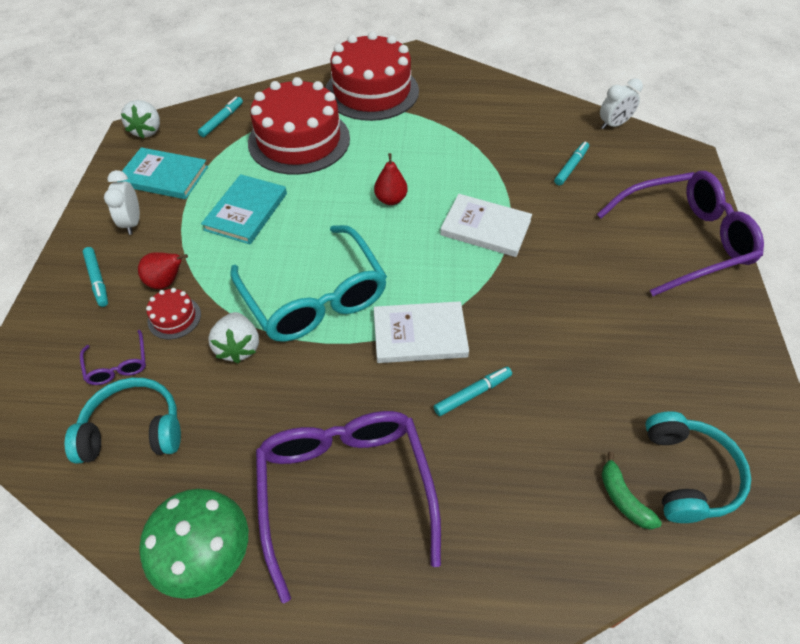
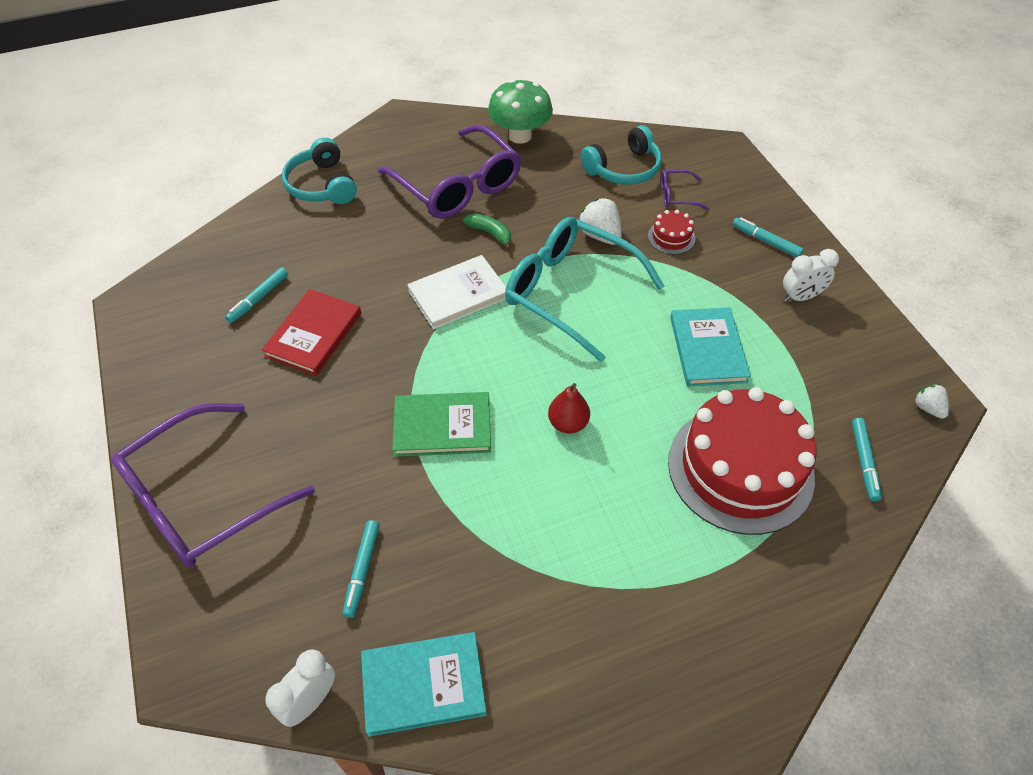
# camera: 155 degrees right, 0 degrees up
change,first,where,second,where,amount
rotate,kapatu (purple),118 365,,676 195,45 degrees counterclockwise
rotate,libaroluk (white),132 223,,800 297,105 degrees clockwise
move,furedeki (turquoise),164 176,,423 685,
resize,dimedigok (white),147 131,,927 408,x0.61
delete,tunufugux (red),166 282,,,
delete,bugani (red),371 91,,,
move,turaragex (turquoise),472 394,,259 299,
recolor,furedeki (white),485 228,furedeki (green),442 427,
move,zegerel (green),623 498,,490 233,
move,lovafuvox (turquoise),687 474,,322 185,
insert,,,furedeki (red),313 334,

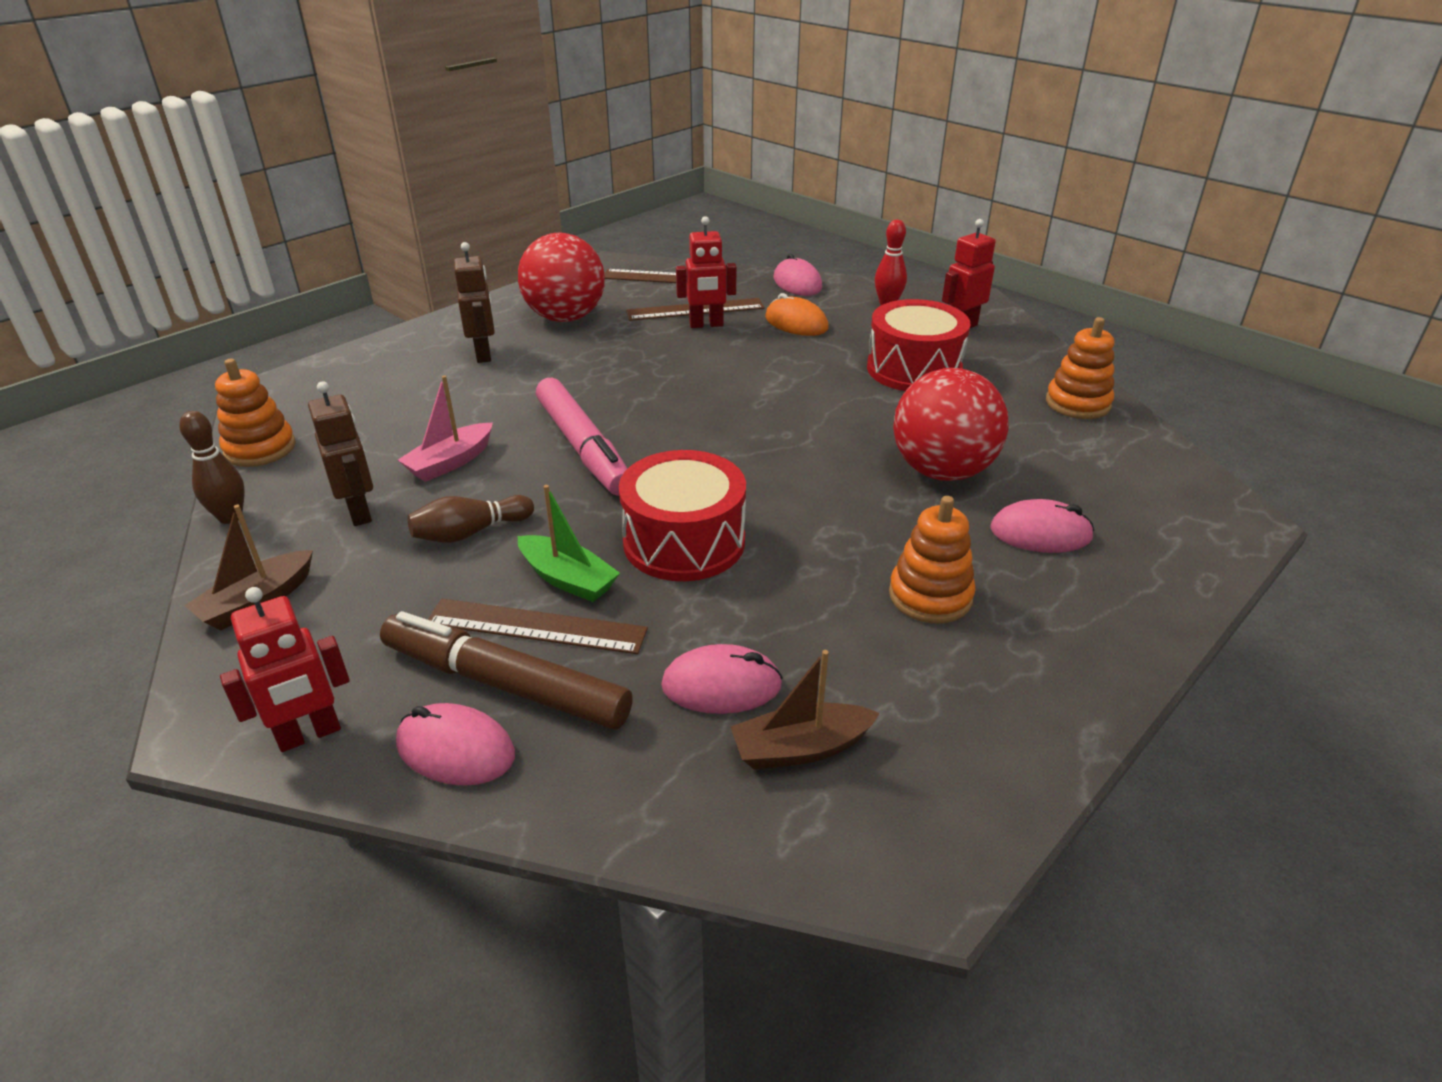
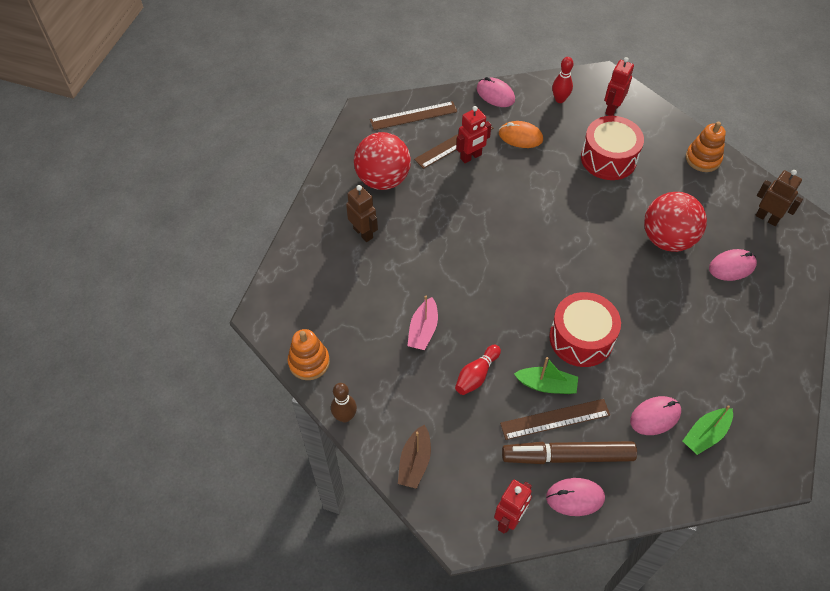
# camera: 25 degrees left, 20 degrees up
change,first,where,second,where,amount
move,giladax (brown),360 512,,767 218,
recolor,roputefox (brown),470 532,roputefox (red),476 375,
delete,turaragex (pink),583 447,,,
recolor,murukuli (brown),801 748,murukuli (green),705 434,
delete,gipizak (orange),930 596,,,

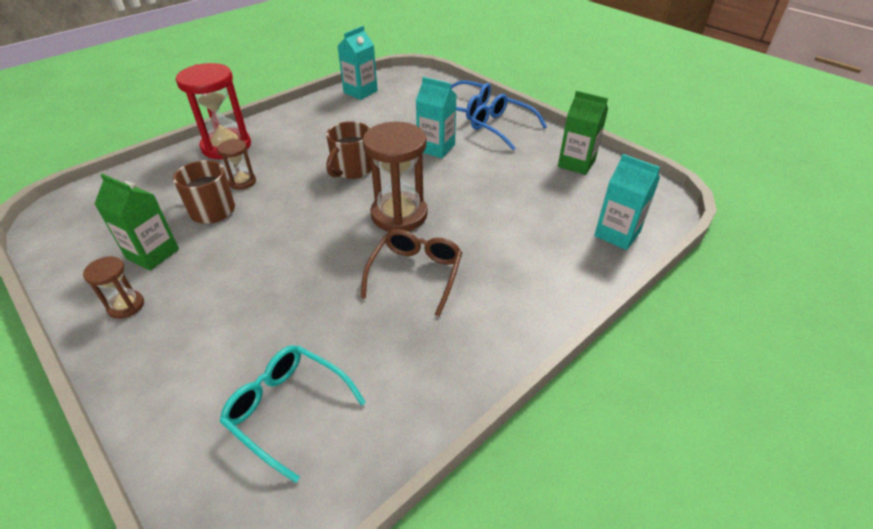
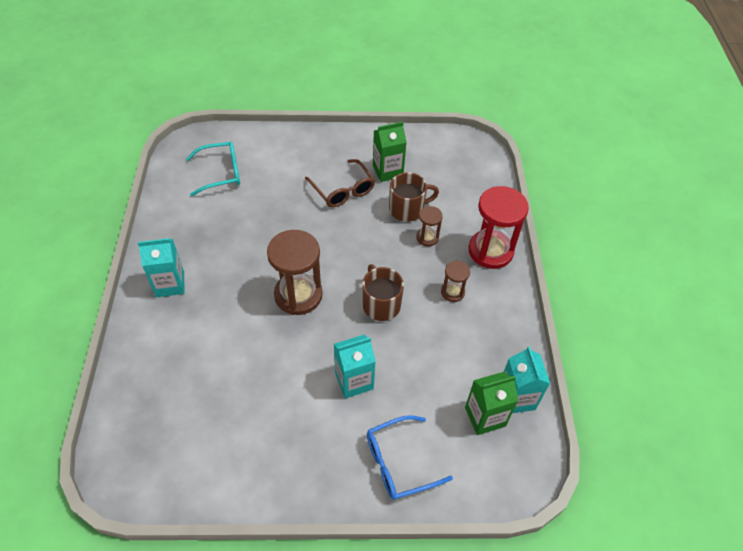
# camera: 130 degrees right, 10 degrees up
change,first,where,second,where,amount
move,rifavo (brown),126 306,,452 292,
move,kapatu (brown),415 273,,343 190,
delete,kapatu (blue),501 127,,,
move,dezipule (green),576 163,,485 416,
move,dezipule (turquoise),617 234,,170 284,

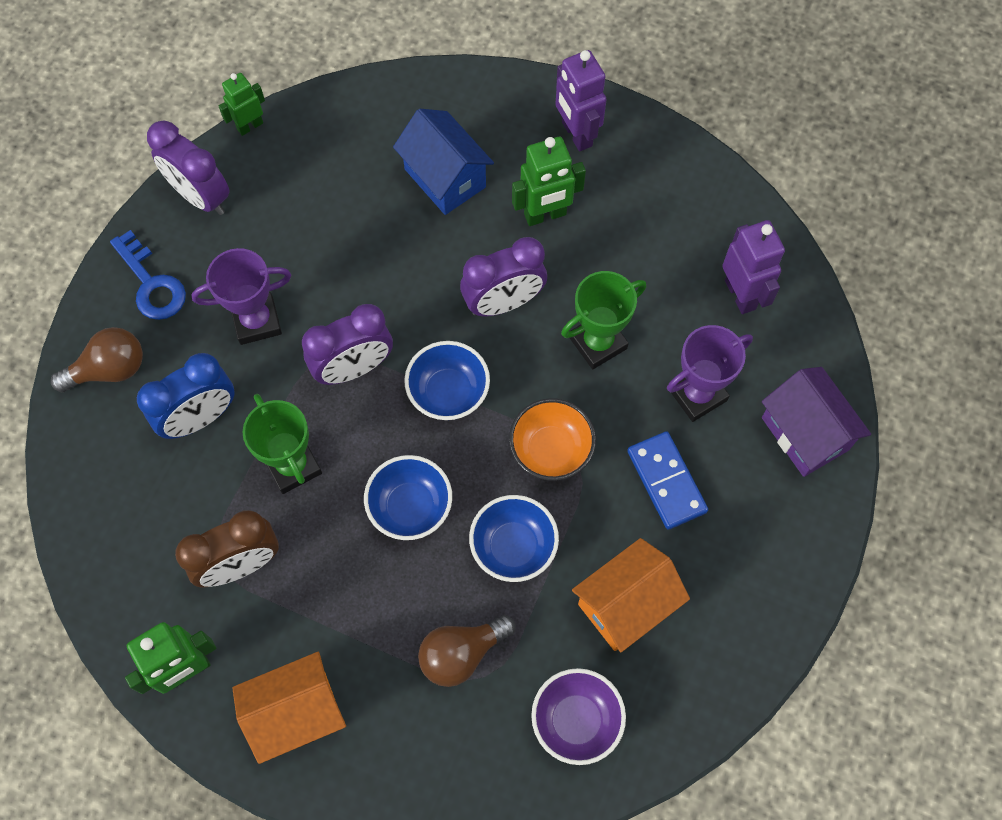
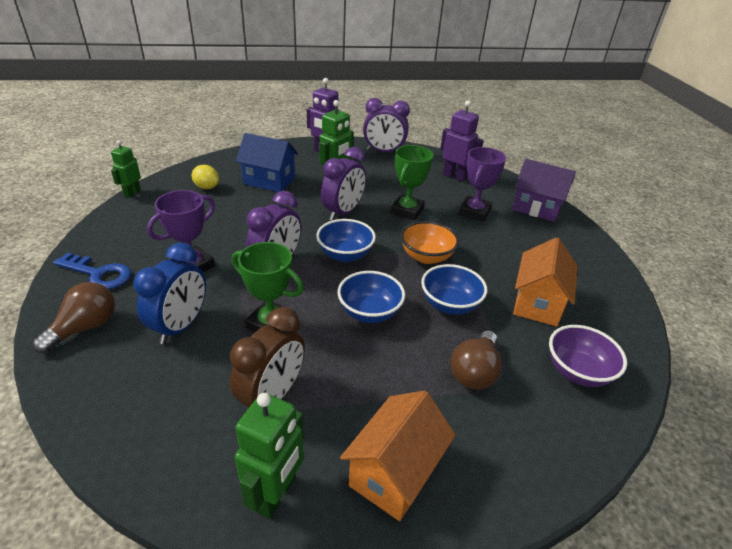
# camera: 35 degrees left, 30 degrees down
change,first,where,second,where,amount
move,libaroluk (purple),201 196,,384 152,
delete,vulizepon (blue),666 481,,,
insert,,,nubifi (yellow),207 187,

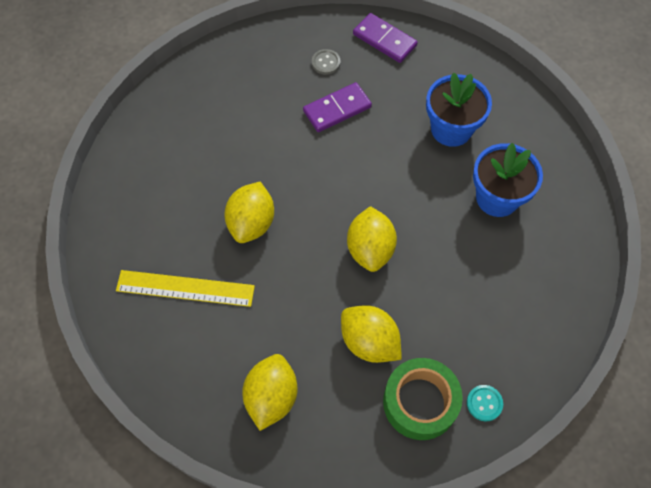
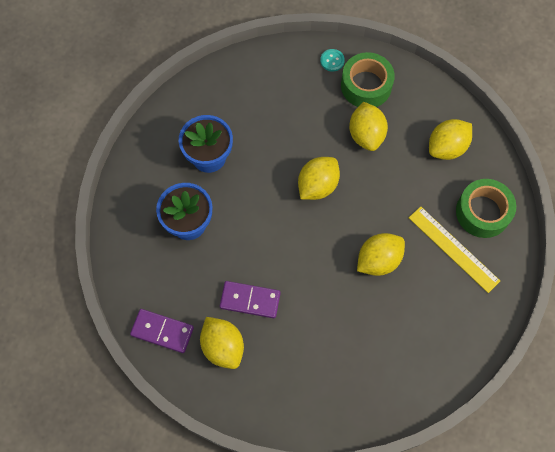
# camera: 140 degrees left, 5 degrees up
change,first,where,second,where,amount
replace,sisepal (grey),326 62,nubifi (yellow),223 347,
rotate,vulizepon (purple),384 40,,162 331,60 degrees counterclockwise
insert,,,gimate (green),482 212,

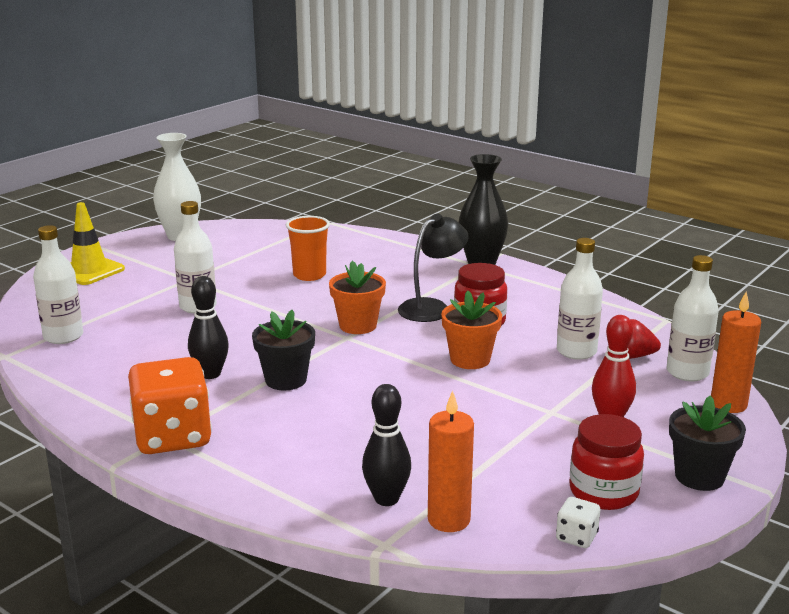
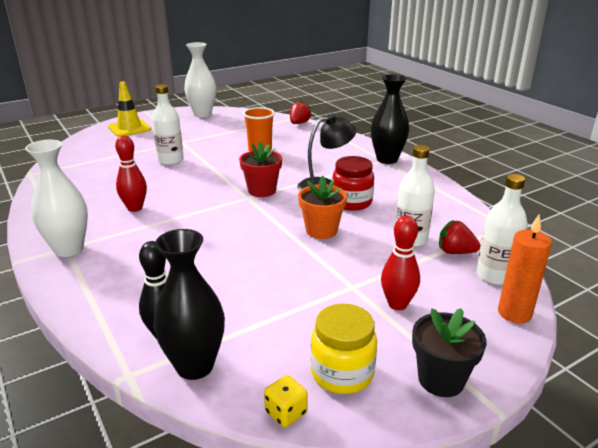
# camera: 20 degrees right, 5 degrees up
change,first,where,second,where,amount
delete,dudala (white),63 336,,,
replace,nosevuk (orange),172 437,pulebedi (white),69 249,
recolor,roputefox (black),210 374,roputefox (red),135 208,
delete,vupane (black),286 380,,,
recolor,vupane (orange),358 326,vupane (red),262 190,
replace,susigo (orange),449 520,pulebedi (black),195 366,
recolor,nosevuk (white),576 537,nosevuk (yellow),286 413,
recolor,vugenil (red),603 492,vugenil (yellow),342 373,
insert,,,dimedigok (red),299 123,

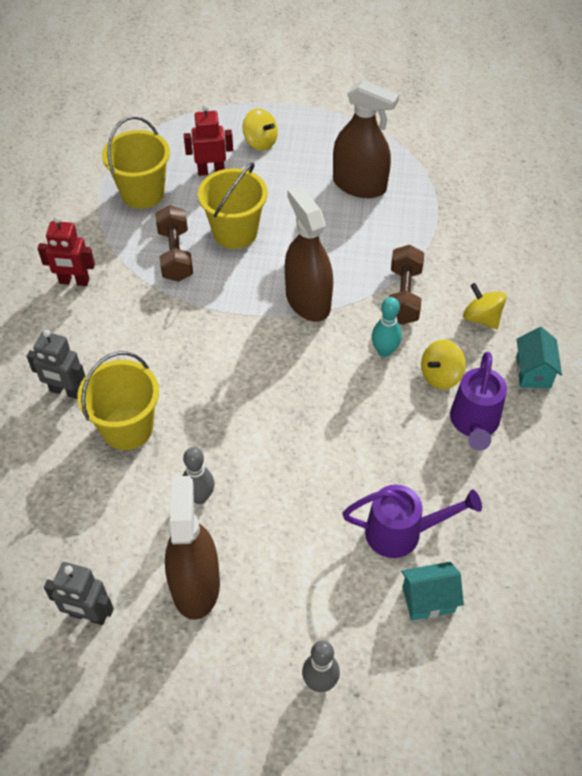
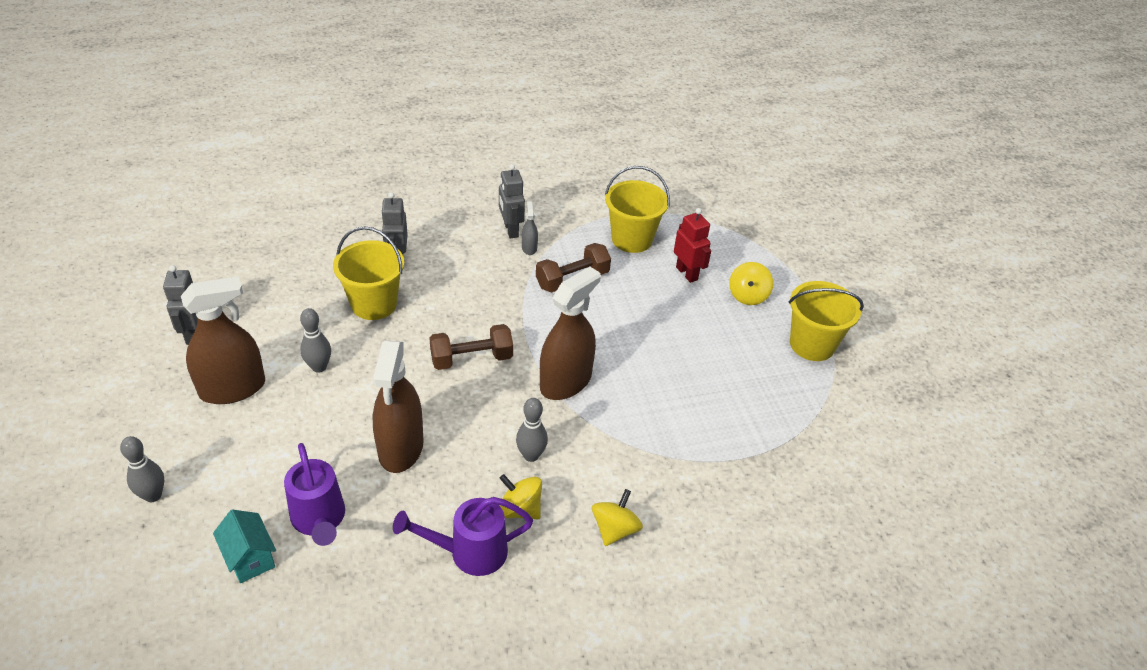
# camera: 65 degrees right, 10 degrees down
change,first,where,second,where,amount
recolor,giladax (red),74 281,giladax (grey),511 230,
move,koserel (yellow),235 232,,812 344,
move,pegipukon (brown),359 185,,401 447,
recolor,roputefox (turquoise),384 351,roputefox (grey),531 455,
move,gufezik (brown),404 296,,471 359,
delete,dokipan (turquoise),533 372,,,
insert,,,pegipukon (grey),529 248,

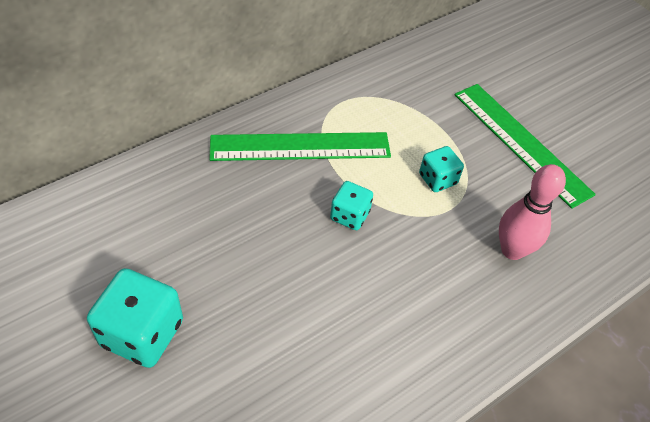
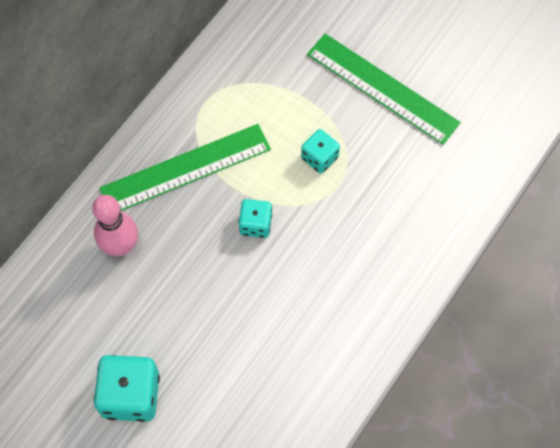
# camera: 15 degrees left, 15 degrees up
change,first,where,second,where,amount
move,roputefox (pink),512 250,,121 246,

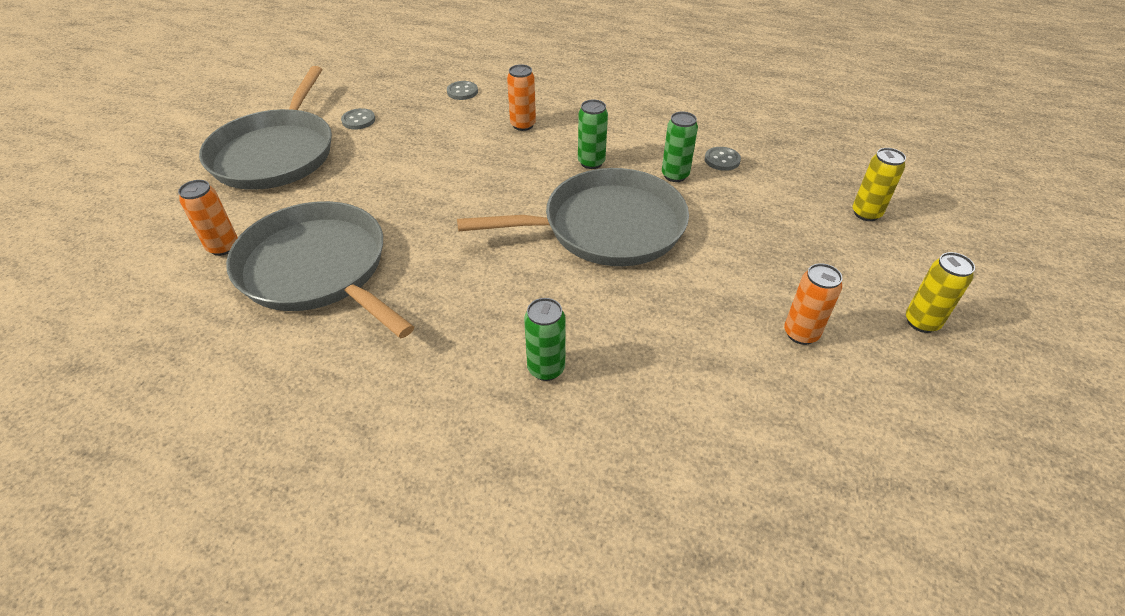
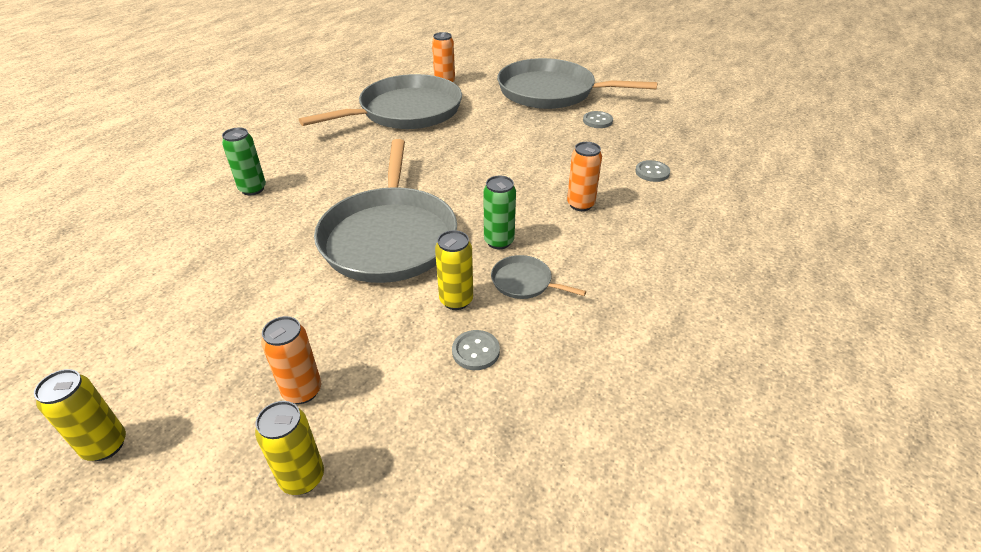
# camera: 100 degrees right, 5 degrees down
change,first,where,second,where,amount
recolor,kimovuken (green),675 175,kimovuken (yellow),456 300,
move,kimovuken (orange),801 333,,302 391,
insert,,,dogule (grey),524 282,

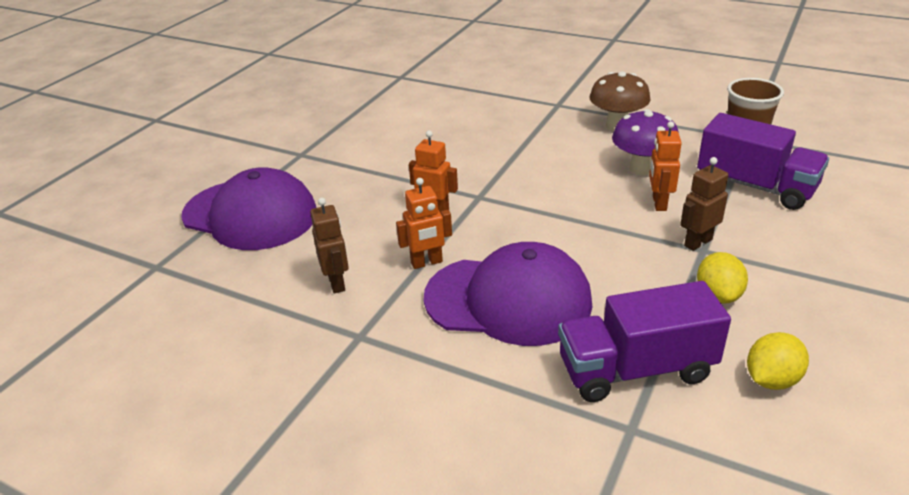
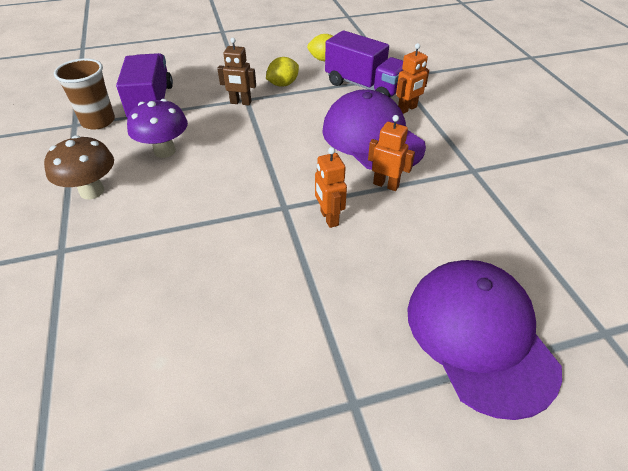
# camera: 135 degrees left, 10 degrees up
change,first,where,second,where,amount
delete,giladax (brown),337 283,,,
move,giladax (orange),659 203,,407 109,

